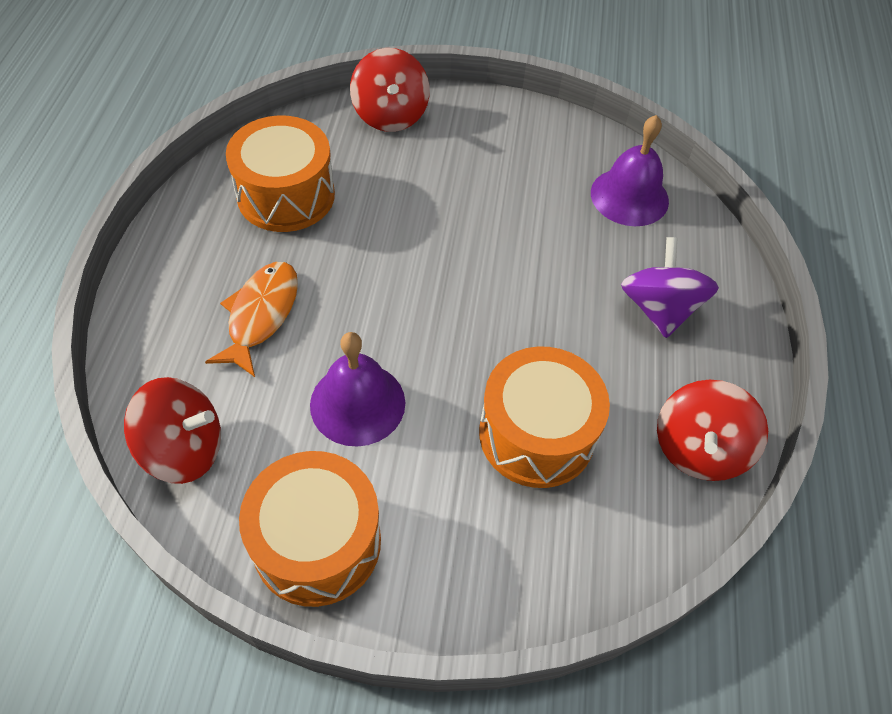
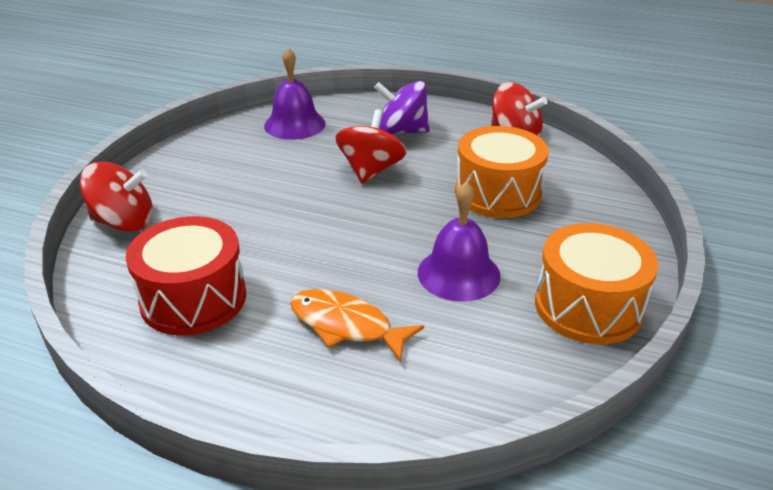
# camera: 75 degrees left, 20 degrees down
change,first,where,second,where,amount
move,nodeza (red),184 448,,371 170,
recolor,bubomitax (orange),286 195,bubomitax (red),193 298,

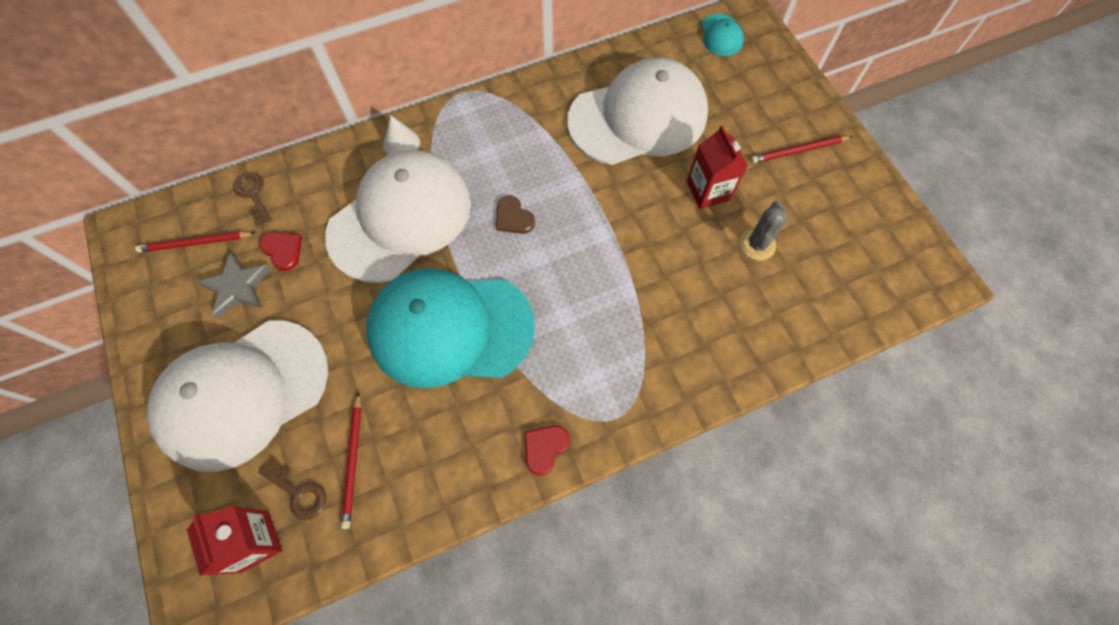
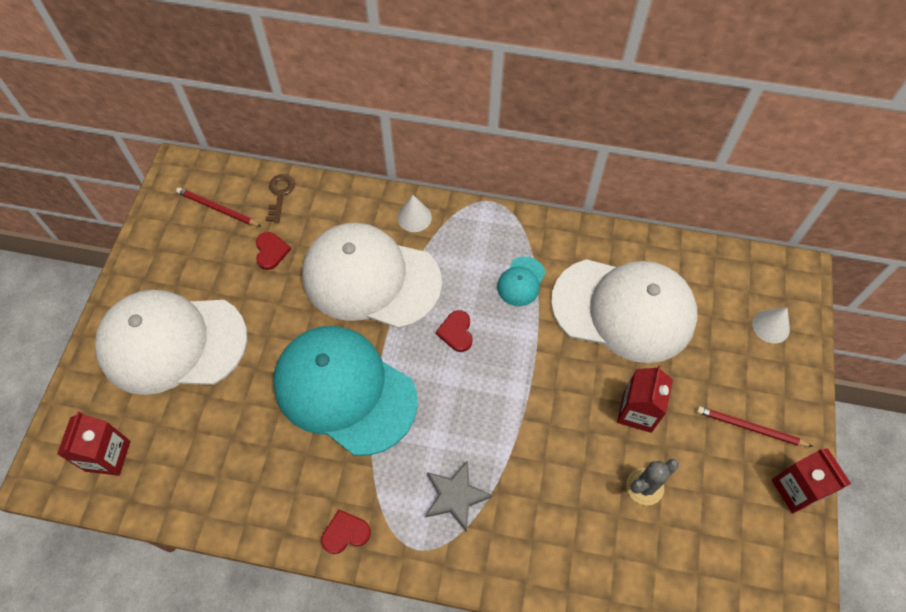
# camera: 35 degrees right, 5 degrees down
change,first,where,second,where,amount
move,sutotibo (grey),237 287,,455 496,
delete,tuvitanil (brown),298 492,,,
rotate,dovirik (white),400 218,,370 278,150 degrees counterclockwise
delete,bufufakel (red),353 461,,,
recolor,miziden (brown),513 217,miziden (red),456 332,
move,dovirik (turquoise),721 35,,521 281,
insert,,,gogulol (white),771 326,
insert,,,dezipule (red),796 489,

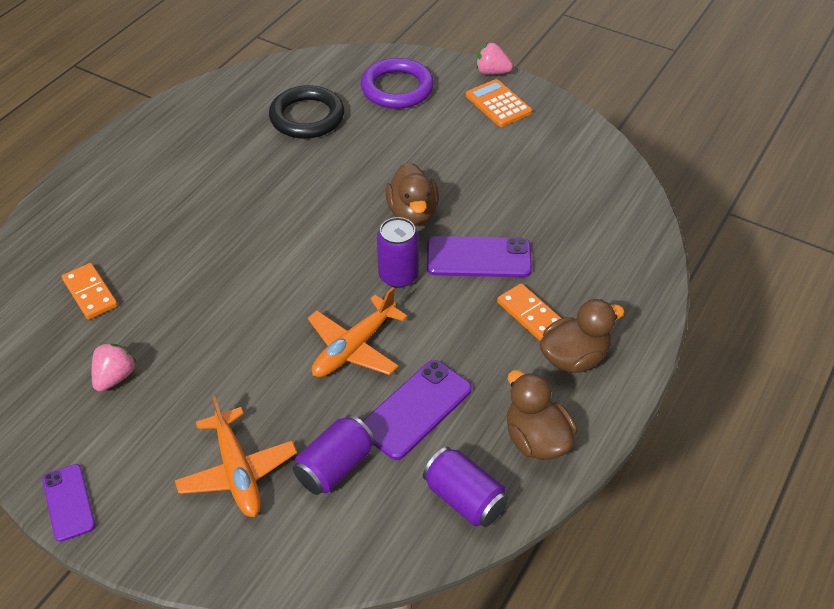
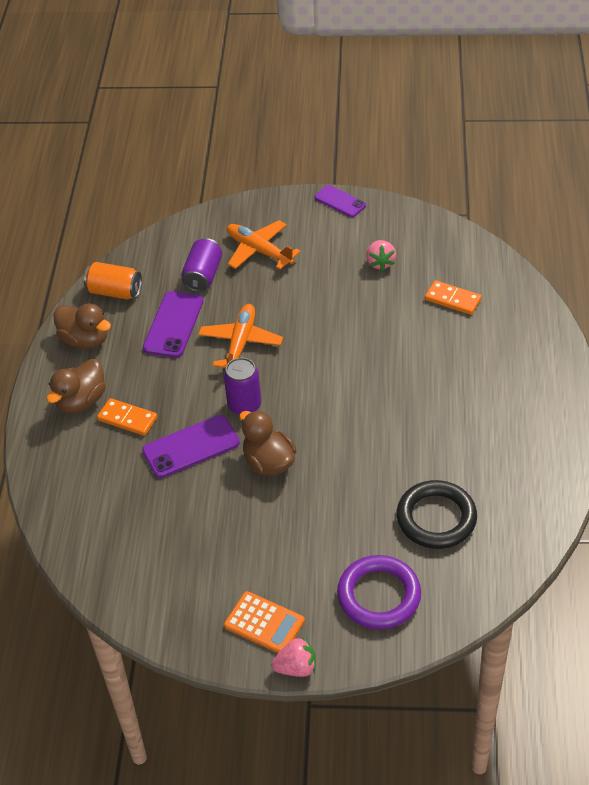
# camera: 155 degrees right, 0 degrees up
change,first,where,second,where,amount
recolor,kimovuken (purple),464 499,kimovuken (orange),115 292,

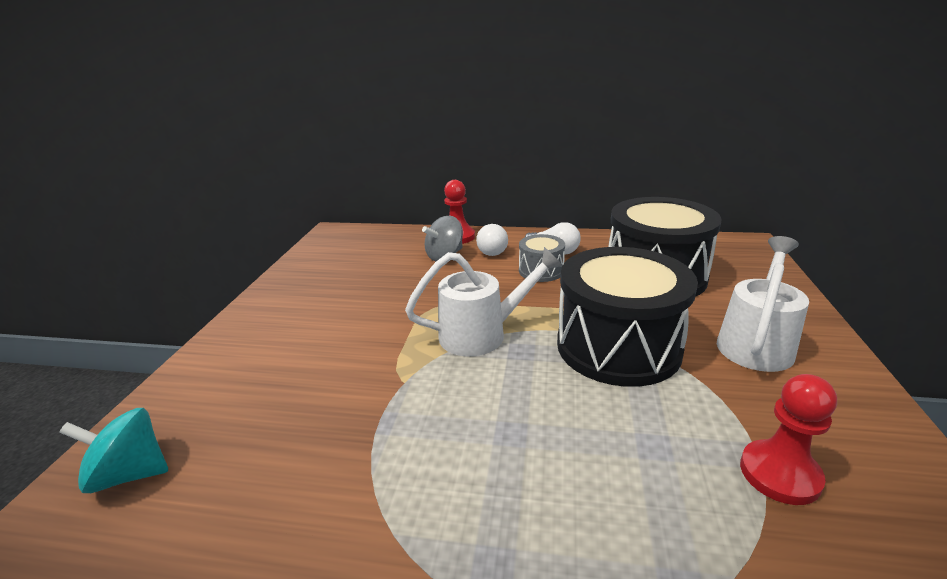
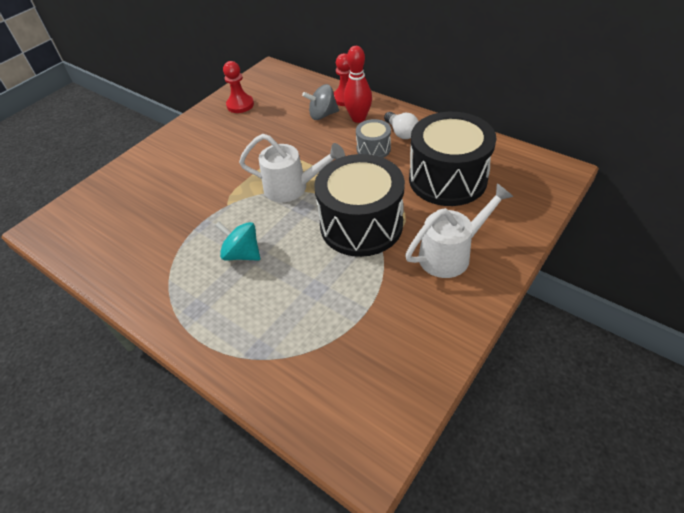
# camera: 30 degrees right, 20 degrees up
change,first,where,second,where,amount
move,nodeza (turquoise),130 474,,242 254,
replace,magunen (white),492 250,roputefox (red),358 118,
move,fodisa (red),779 474,,240 105,

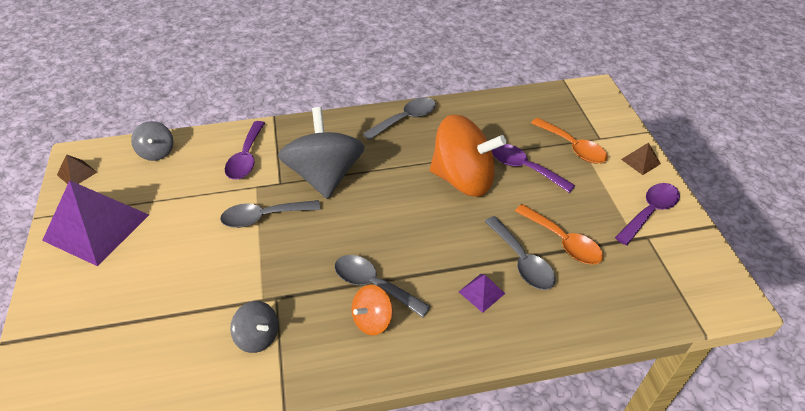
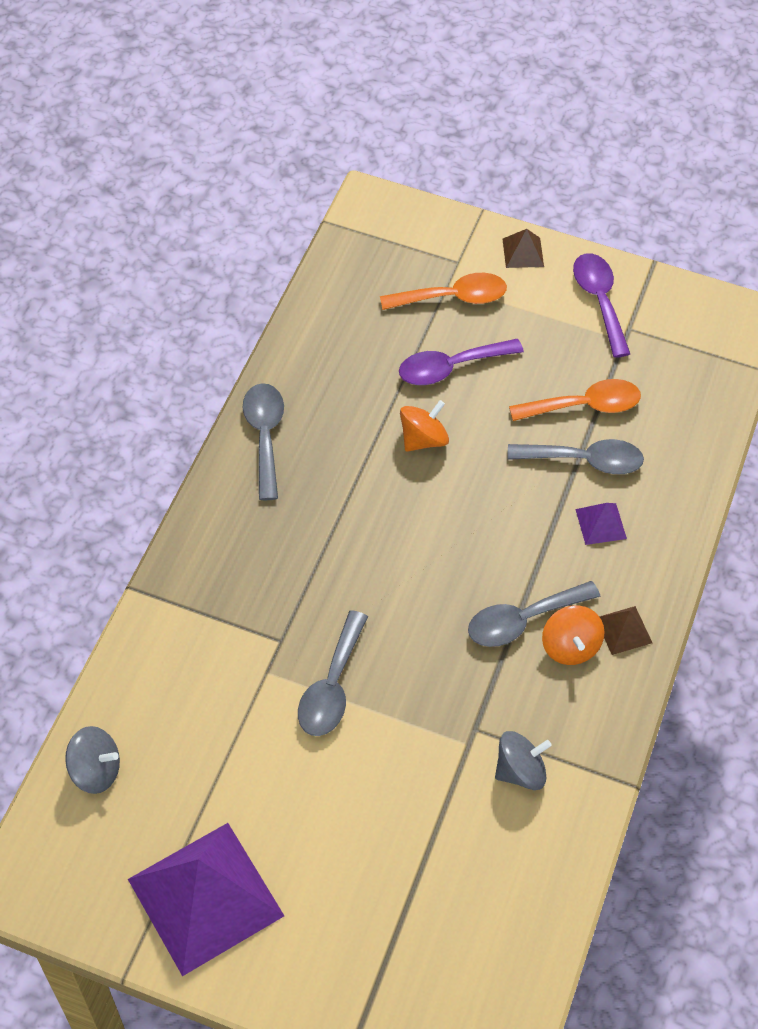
# camera: 60 degrees left, 10 degrees up
change,first,where,second,where,amount
move,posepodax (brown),77 173,,623 630,
delete,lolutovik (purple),246 158,,,
delete,nodeza (grey),325 176,,,
resize,nodeza (orange),463 179,,423 439,x0.48

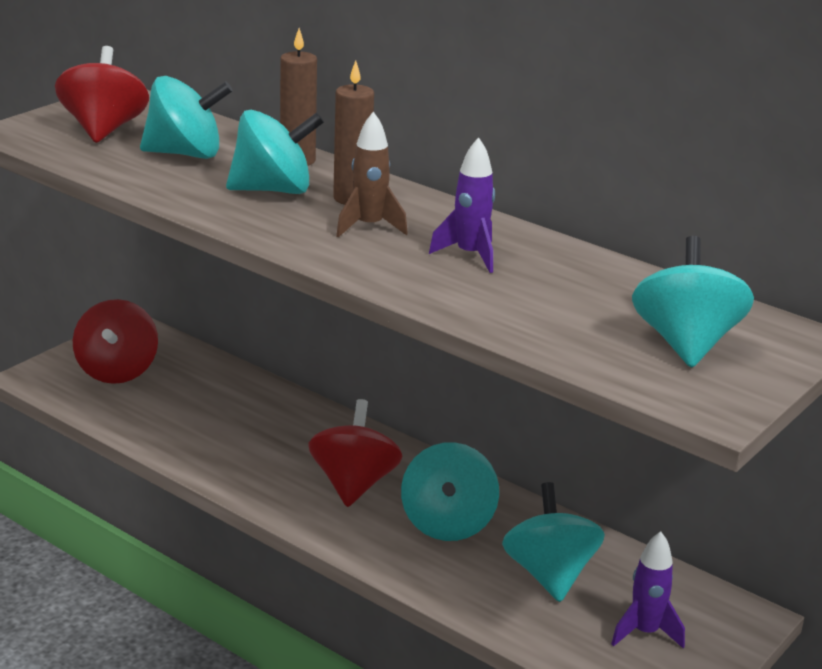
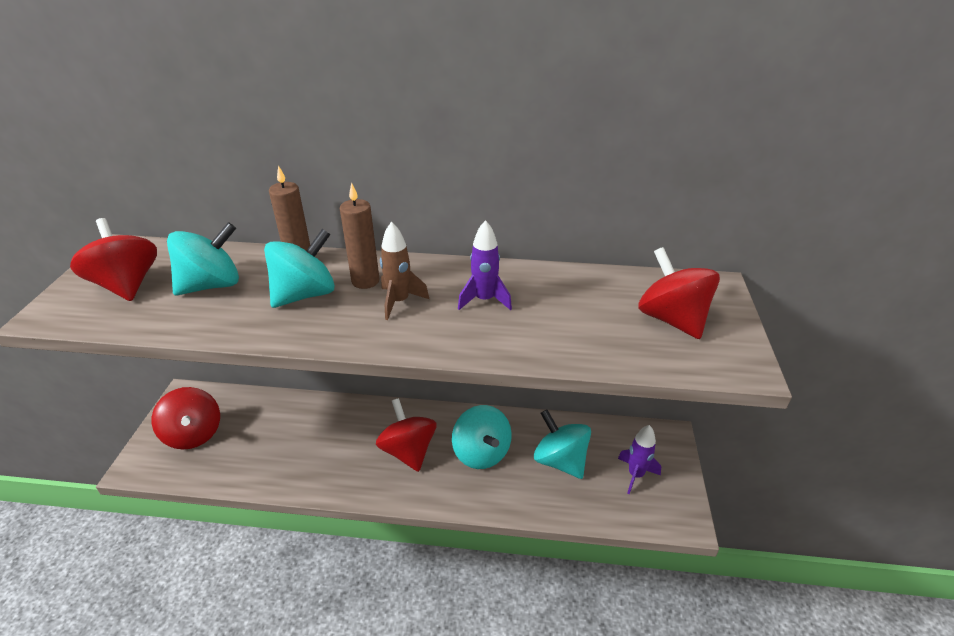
# camera: 30 degrees left, 10 degrees up
change,first,where,second,where,amount
recolor,nodeza (turquoise),685 343,nodeza (red),671 319,

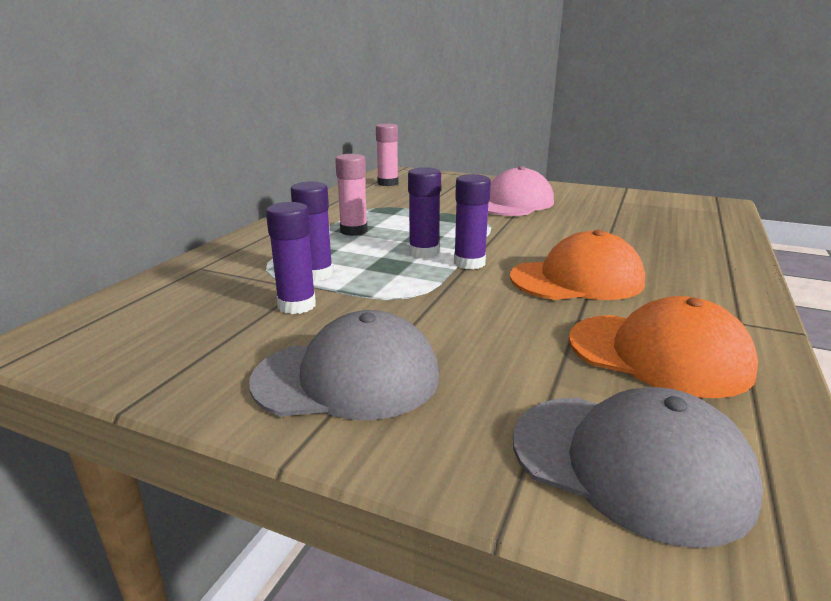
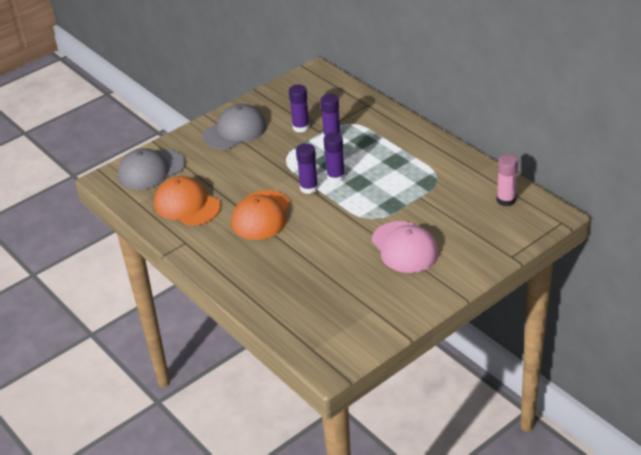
# camera: 120 degrees right, 15 degrees up
change,first,where,second,where,amount
rotate,dovirik (grey),348 378,,235 131,150 degrees counterclockwise
delete,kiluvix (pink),353 231,,,
rotate,dovirik (orange),659 354,,187 205,75 degrees clockwise

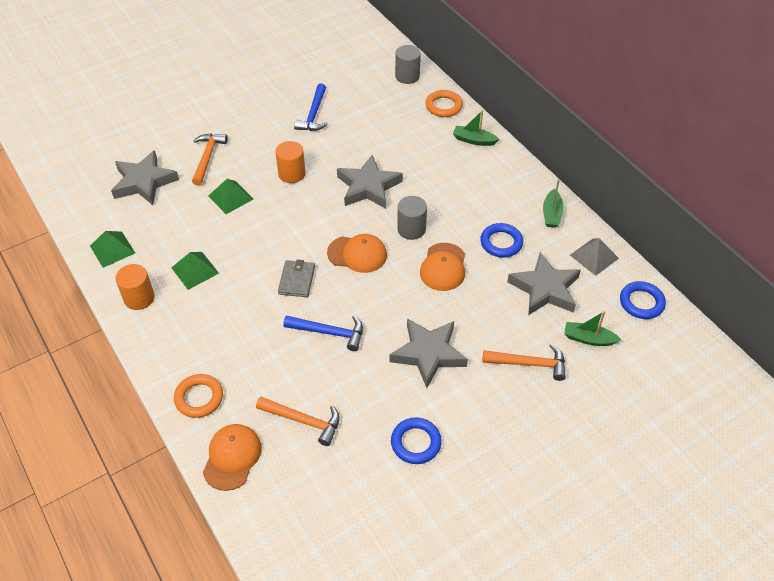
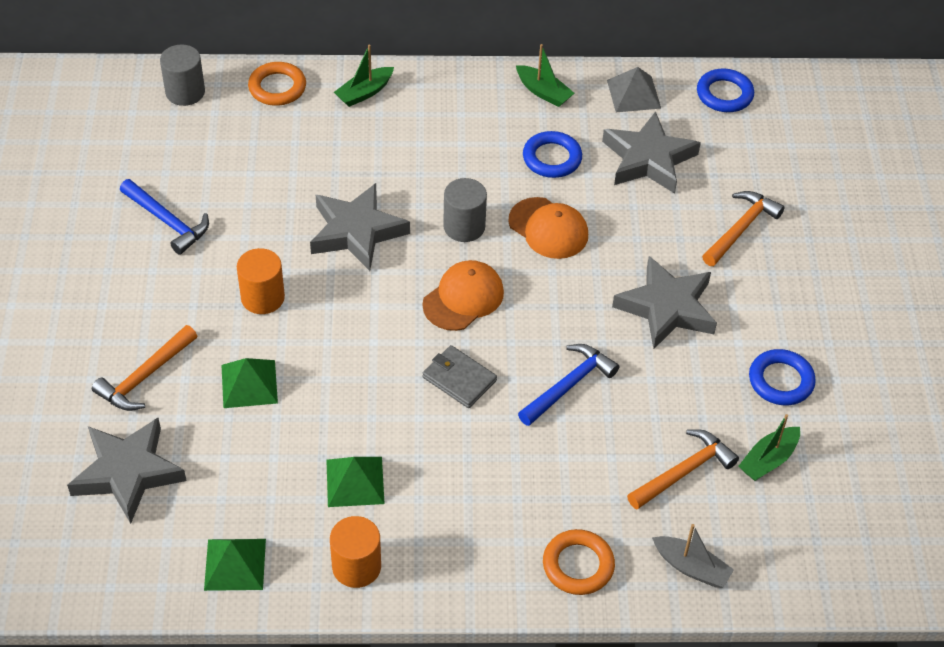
# camera: 60 degrees left, 0 degrees up
change,first,where,second,where,amount
rotate,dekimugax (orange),207 158,,145 377,90 degrees counterclockwise
replace,dovirik (orange),232 457,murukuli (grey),691 567,
move,murukuli (green),588 339,,768 460,

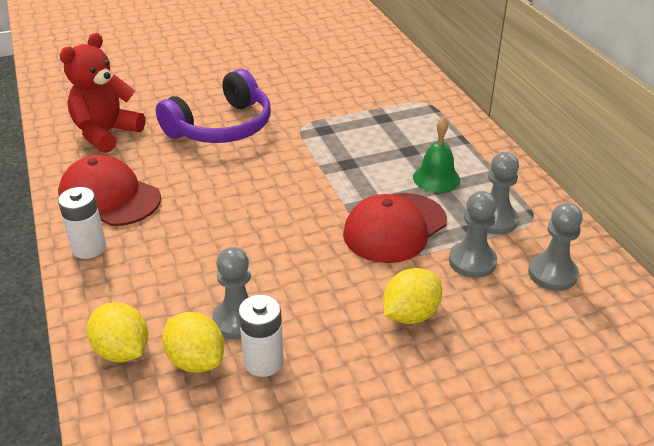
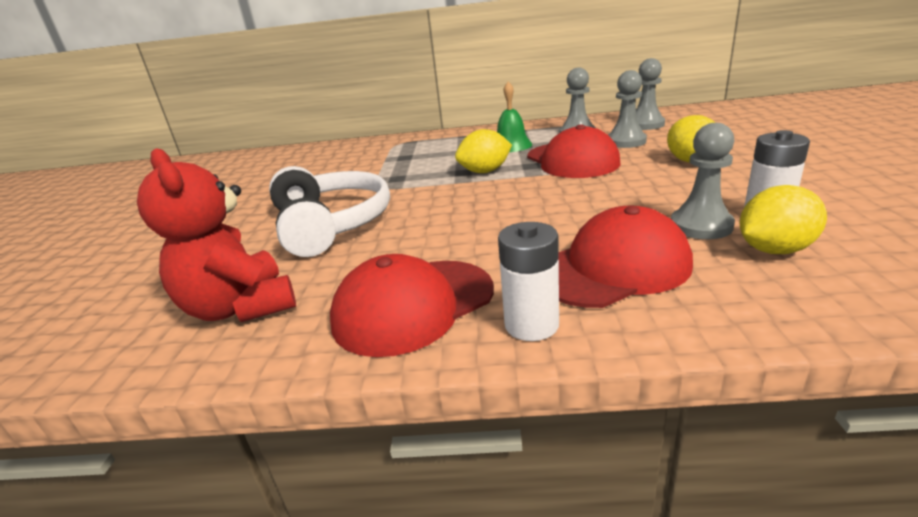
# camera: 65 degrees left, 10 degrees down
change,first,where,second,where,amount
move,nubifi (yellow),122 351,,485 171,
recolor,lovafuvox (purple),221 127,lovafuvox (white),330 225,
insert,,,dovirik (red),612 268,

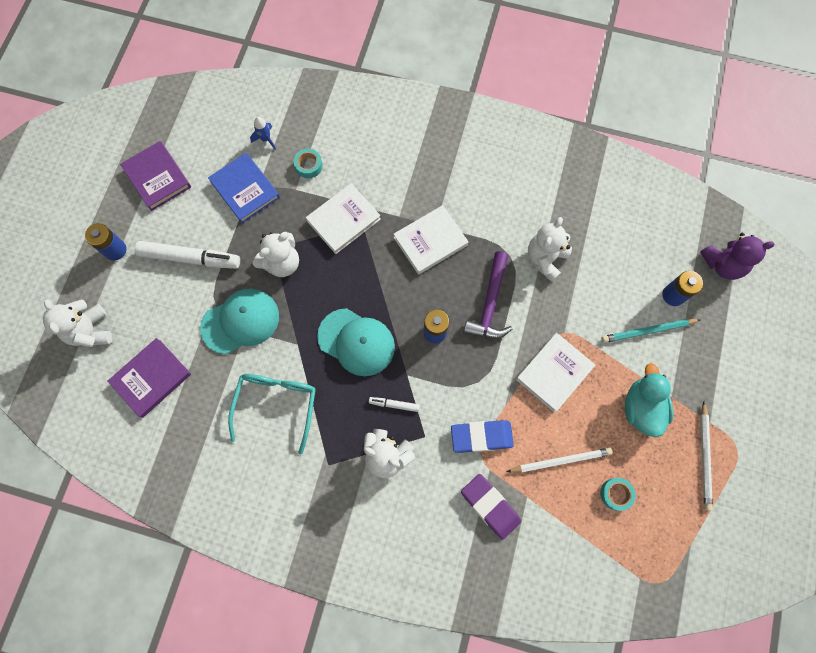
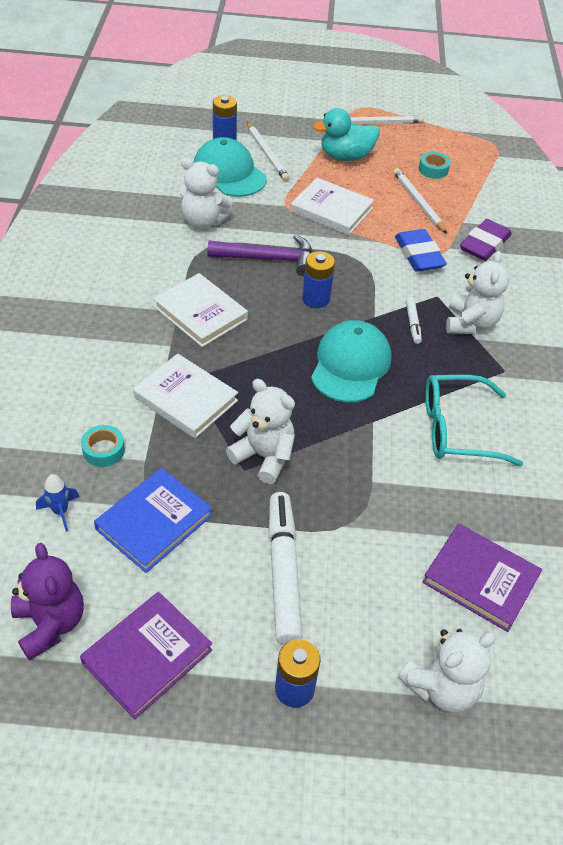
# camera: 105 degrees left, 25 degrees down
change,first,where,second,where,amount
move,dovirik (turquoise),240 321,,229 173,
recolor,bufufakel (turquoise),648 331,bufufakel (white),267 154,
move,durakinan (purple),722 264,,50 624,

